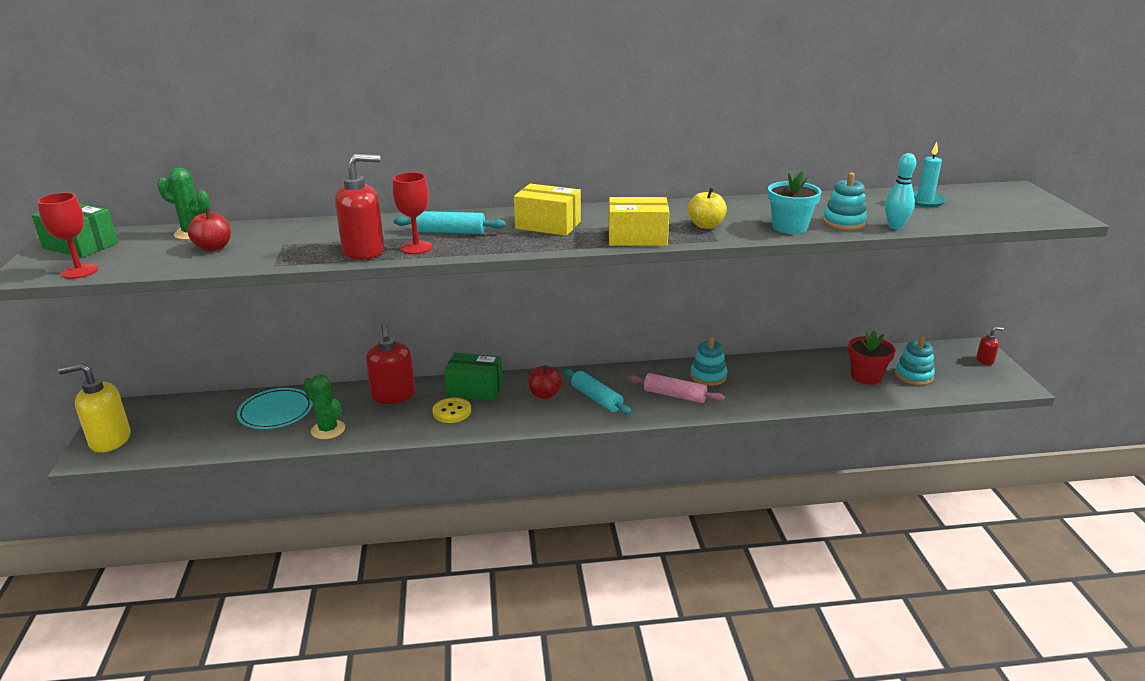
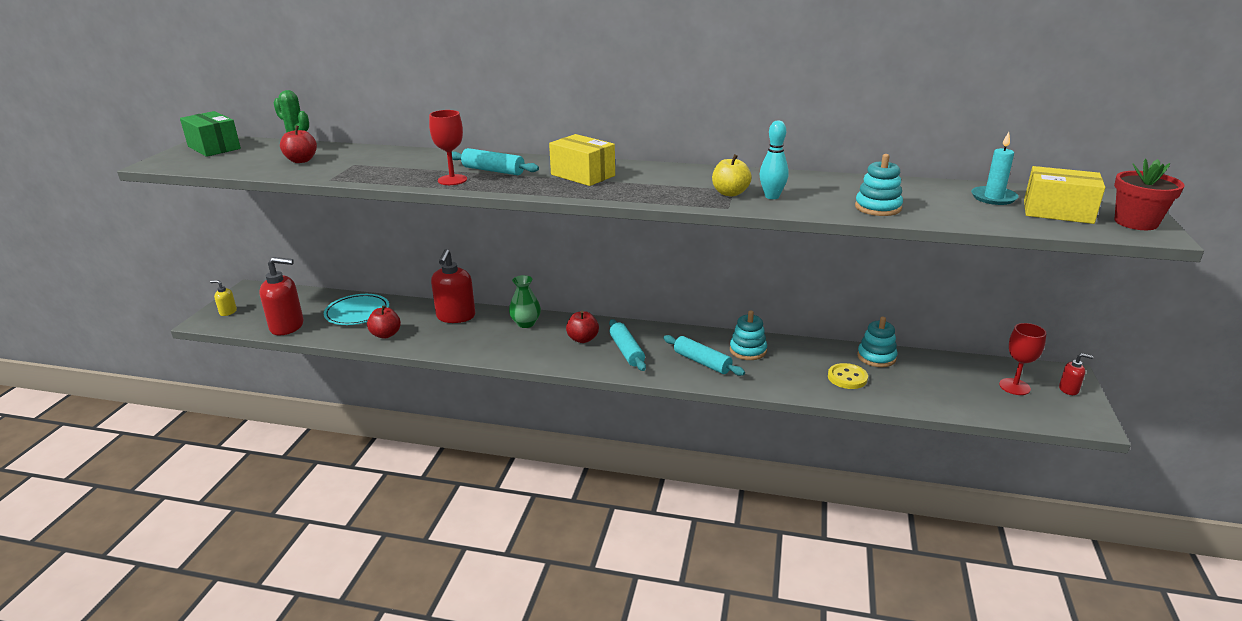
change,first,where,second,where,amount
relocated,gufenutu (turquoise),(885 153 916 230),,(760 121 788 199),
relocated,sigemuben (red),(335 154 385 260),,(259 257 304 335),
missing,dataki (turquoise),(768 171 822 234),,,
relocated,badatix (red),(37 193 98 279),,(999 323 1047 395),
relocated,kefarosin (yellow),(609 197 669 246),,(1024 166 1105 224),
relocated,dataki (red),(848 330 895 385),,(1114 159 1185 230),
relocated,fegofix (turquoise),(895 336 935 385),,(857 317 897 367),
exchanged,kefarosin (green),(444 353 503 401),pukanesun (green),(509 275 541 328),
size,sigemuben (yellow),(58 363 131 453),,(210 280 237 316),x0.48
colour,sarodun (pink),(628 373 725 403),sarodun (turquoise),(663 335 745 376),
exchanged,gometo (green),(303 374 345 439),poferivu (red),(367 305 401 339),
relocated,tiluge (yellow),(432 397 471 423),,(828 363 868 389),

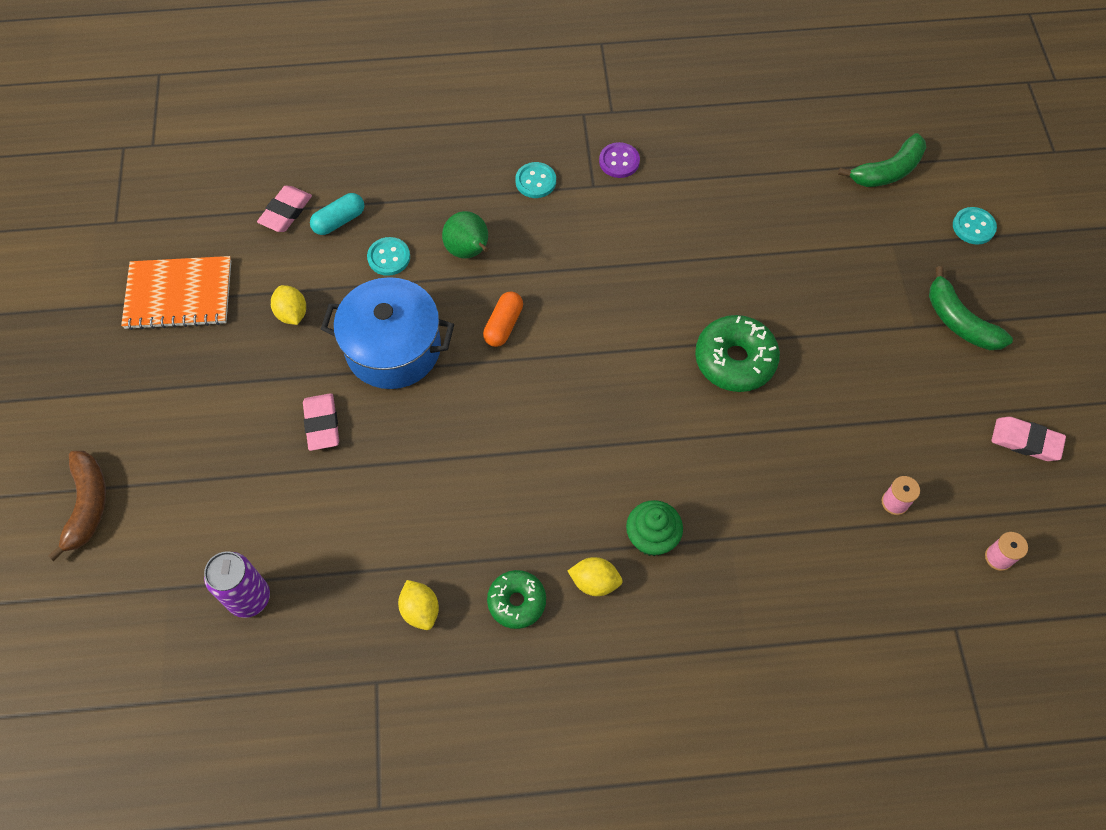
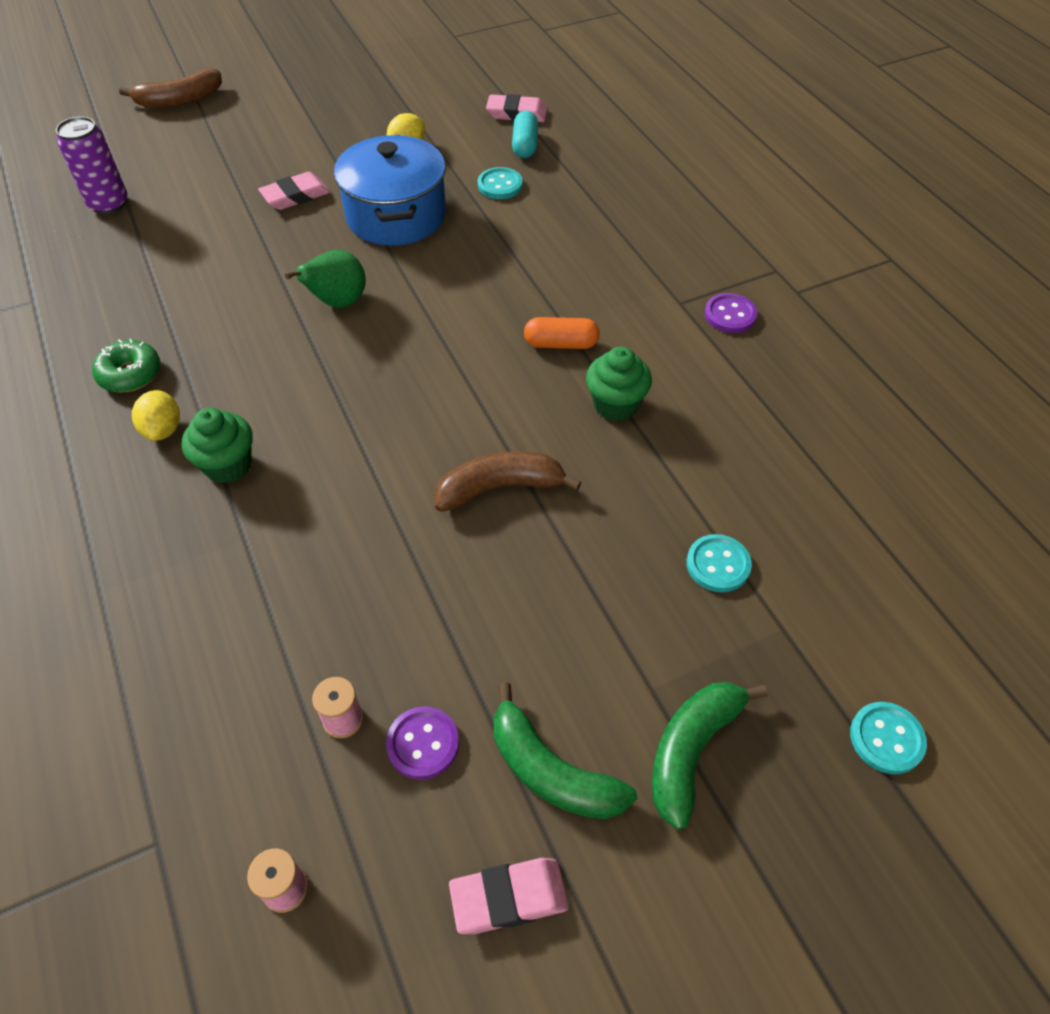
change,first,where,second,where,amount
relocated,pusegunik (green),(838 133 926 187),,(494 682 637 819),
relocated,tiluge (turquoise),(515 162 556 198),,(686 534 752 592),
spun,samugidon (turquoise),(310 193 364 235),,(512 110 538 158),60 degrees clockwise
relocated,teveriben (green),(442 211 488 259),,(285 250 366 308),
missing,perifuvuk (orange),(121 256 231 330),,,
relocated,samugidon (orange),(483 291 523 347),,(524 317 600 349),
exchanged,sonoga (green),(695 315 780 392),pusegunik (brown),(434 451 581 512),
spun,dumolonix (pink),(991 417 1066 461),,(449 858 569 934),75 degrees clockwise
missing,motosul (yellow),(398 580 439 630),,,
appeared,,,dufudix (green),(586 347 652 421),
appeared,,,tiluge (purple),(386 706 459 780),

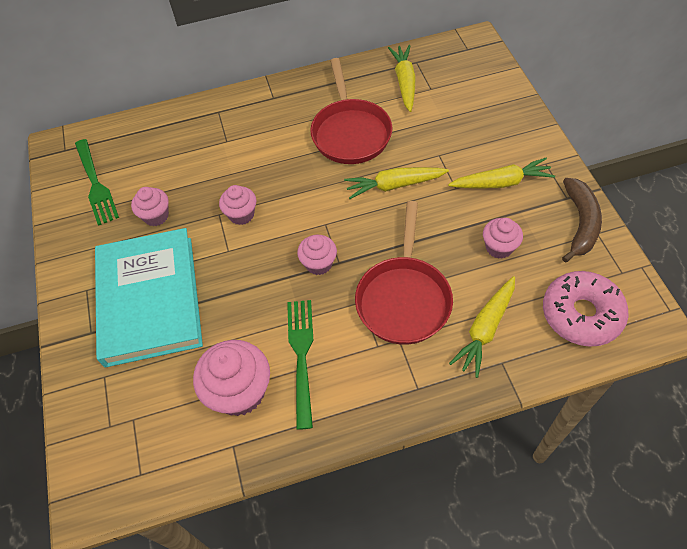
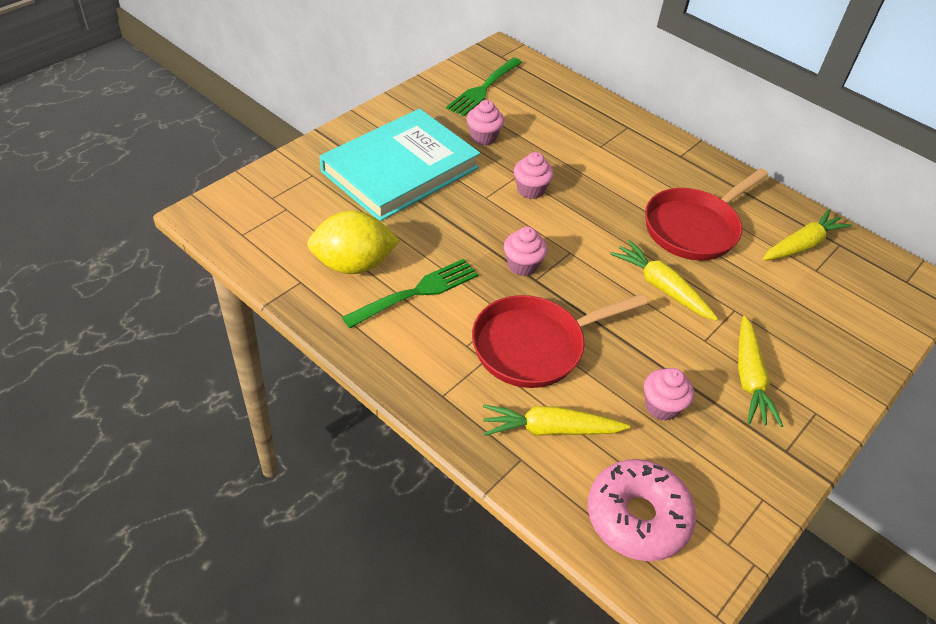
change,first,where,second,where,amount
spun,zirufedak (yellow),(448 158 555 189),,(738 316 783 427),45 degrees clockwise
missing,pusegunik (brown),(562 178 602 263),,,
exchanged,dufudix (pink),(193 340 270 416),motosul (yellow),(307 211 400 274),

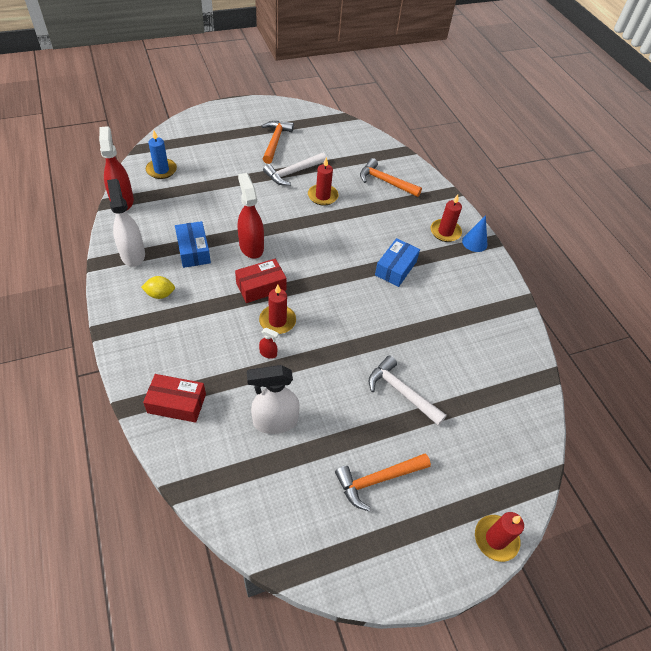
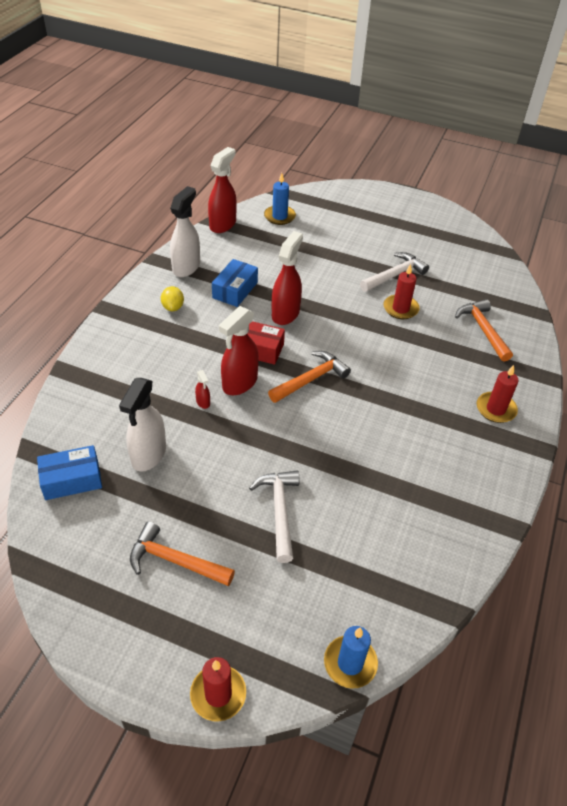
change,first,where,second,where,amount
relocated,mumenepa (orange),(262 121 294 164),,(268 351 351 403),
spun,mumenepa (white),(263 153 326 186),,(360 252 429 292),135 degrees clockwise
missing,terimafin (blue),(462 215 487 252),,,
relocated,kefarosin (blue),(375 238 420 287),,(37 445 102 500),
spun,motosul (yellow),(141 276 175 299),,(161 286 184 311),45 degrees clockwise
exchanged,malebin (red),(259 285 296 334),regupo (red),(219 306 259 395),
spun,regupo (white),(247 365 300 434),,(119 378 166 472),105 degrees counterclockwise
missing,kefarosin (red),(143 374 206 423),,,
appeared,,,malebin (blue),(324 626 378 689),

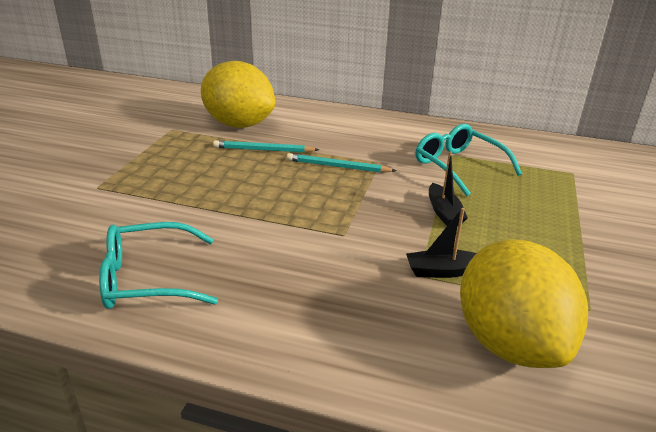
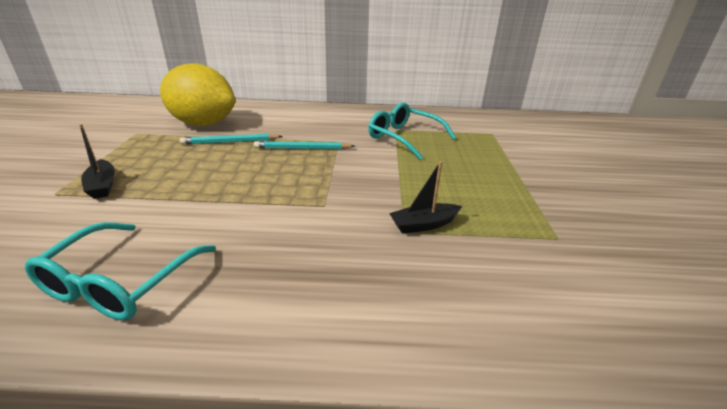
change,first,where,second,where,amount
relocated,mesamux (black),(429 151 468 226),,(79 124 115 199),
spun,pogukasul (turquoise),(99 222 218 309),,(25 222 216 320),45 degrees counterclockwise
missing,motosul (yellow),(460 240 588 368),,,

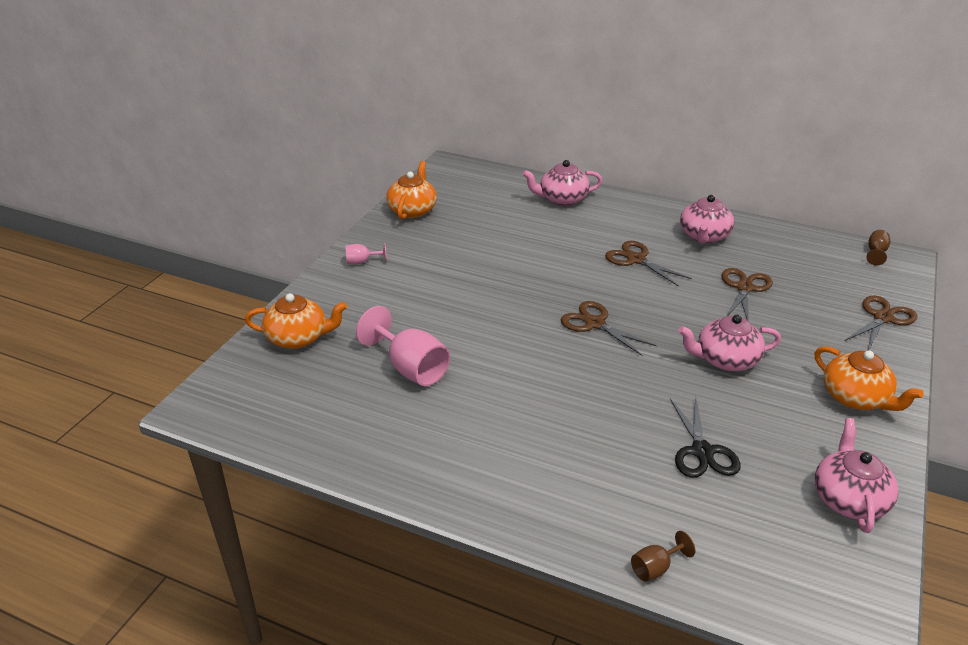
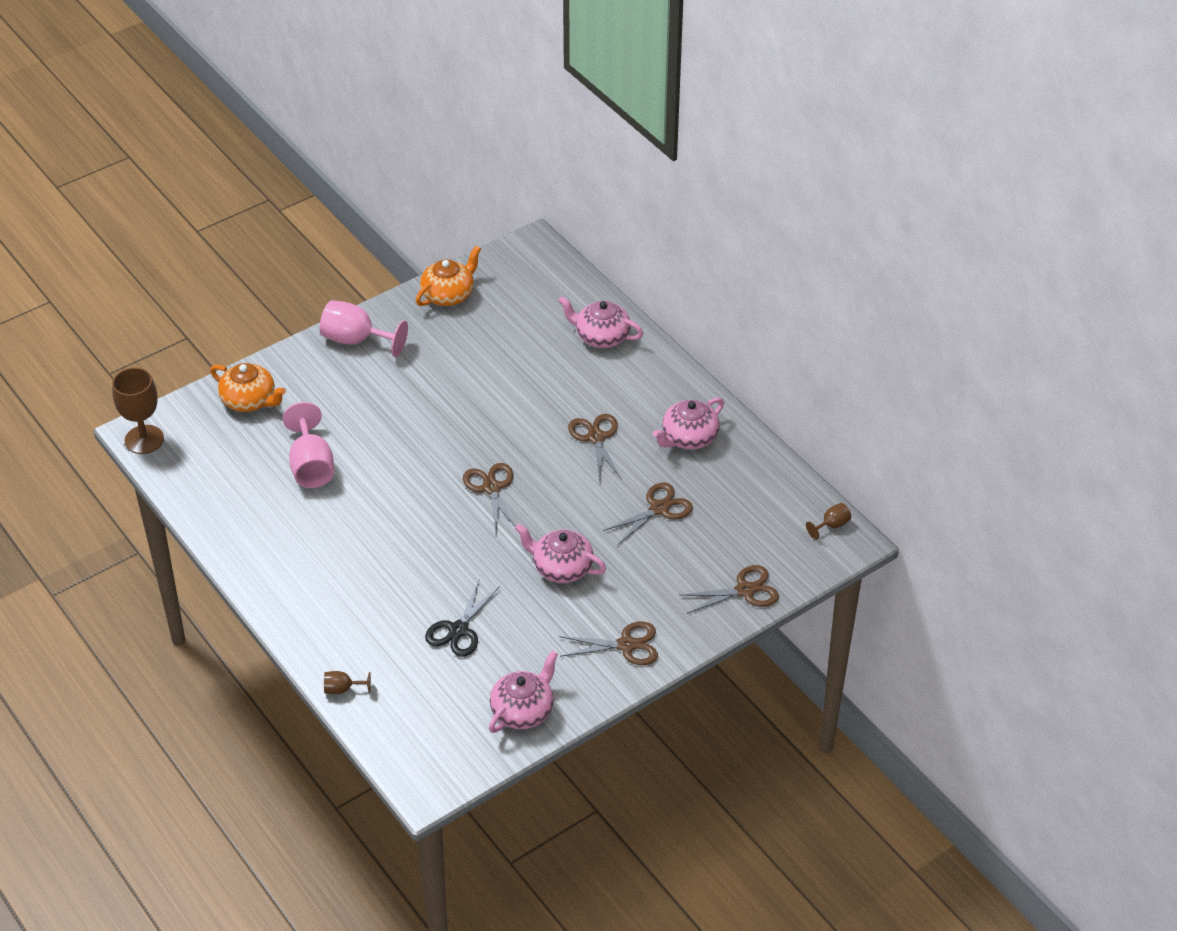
change,first,where,second,where,amount
size,badatix (pink),(345 243 387 265),,(320 300 408 357),x2.03
exchanged,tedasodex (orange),(815 346 924 411),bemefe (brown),(559 621 658 665),
appeared,,,badatix (brown),(112 368 164 454),

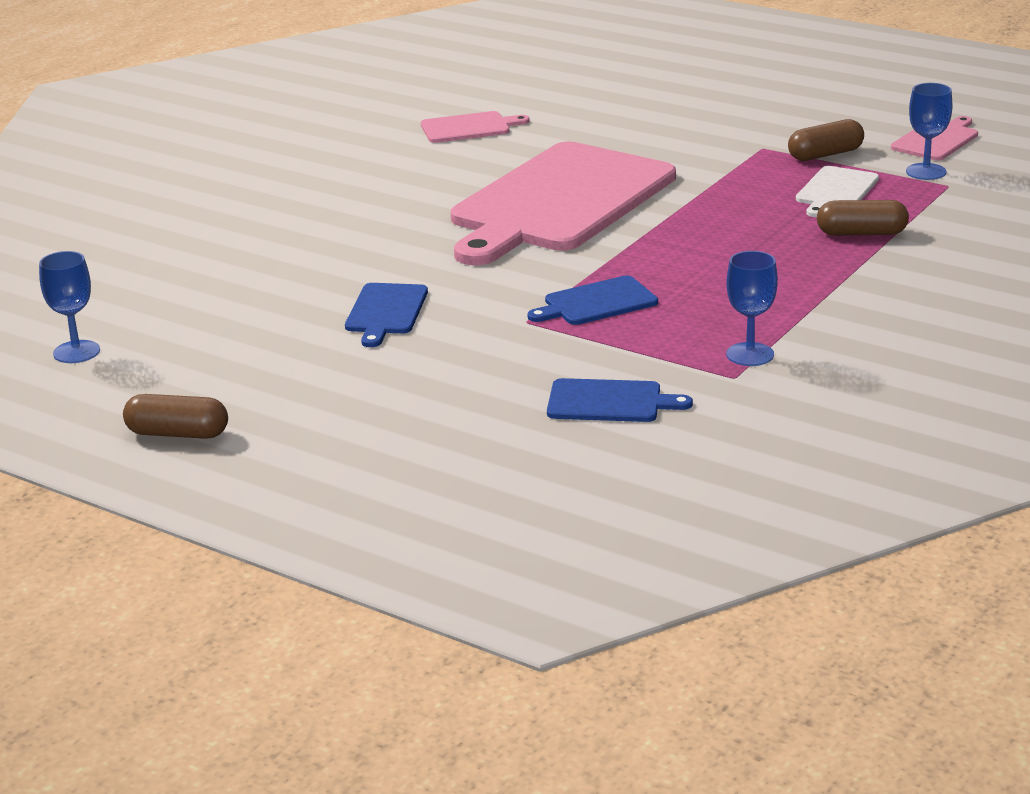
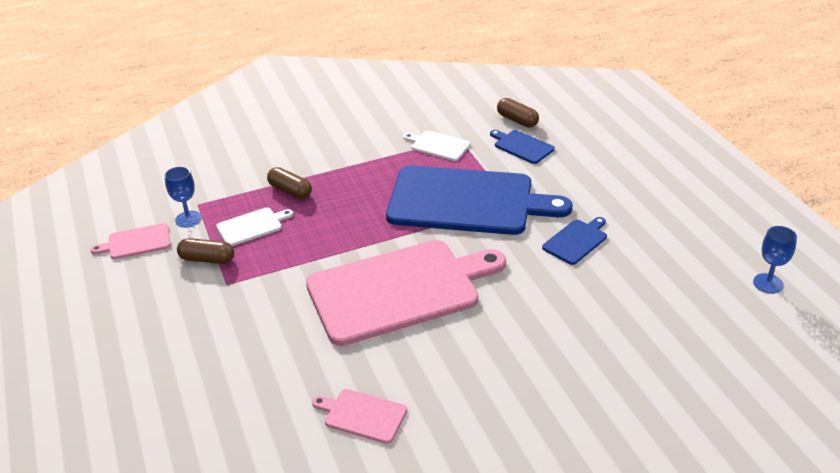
change,first,where,second,where,amount
exchanged,badatix (blue),(726 251 778 366),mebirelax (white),(403 131 471 161),
size,mebirelax (blue),(527 276 658 325),,(386 166 573 235),x2.43
relocated,samugidon (brown),(123 394 228 439),,(497 98 539 127),

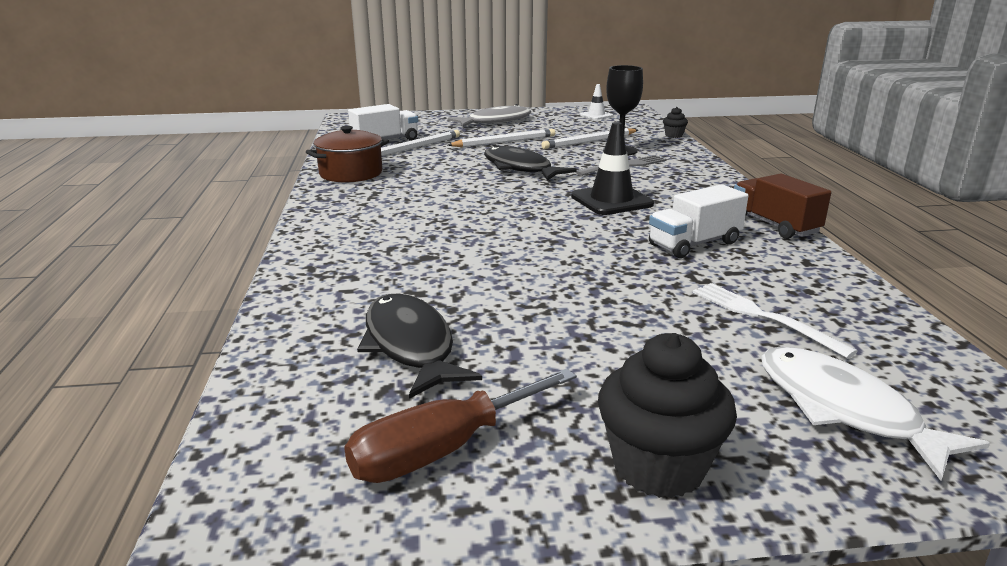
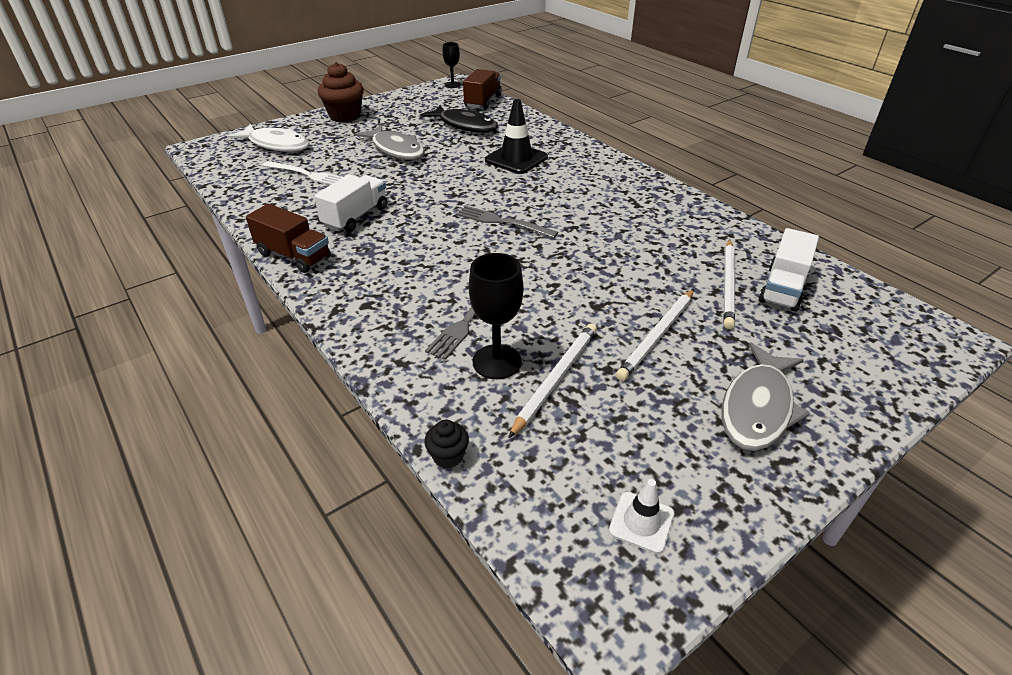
change,first,where,second,where,amount
relocated,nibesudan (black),(571 122 654 215),,(485 99 548 174),
missing,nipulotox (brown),(306 126 389 183),,,
missing,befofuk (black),(484 146 577 181),,,
colour,dufudix (black),(598 333 737 498),dufudix (brown),(318 62 364 123),
missing,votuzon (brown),(344 368 577 483),,,
appeared,,,badatix (black),(442 42 461 88),
appeared,,,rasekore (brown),(463 69 502 109),
appeared,,,befofuk (grey),(355 125 425 160),
appeared,,,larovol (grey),(456 205 558 238),

